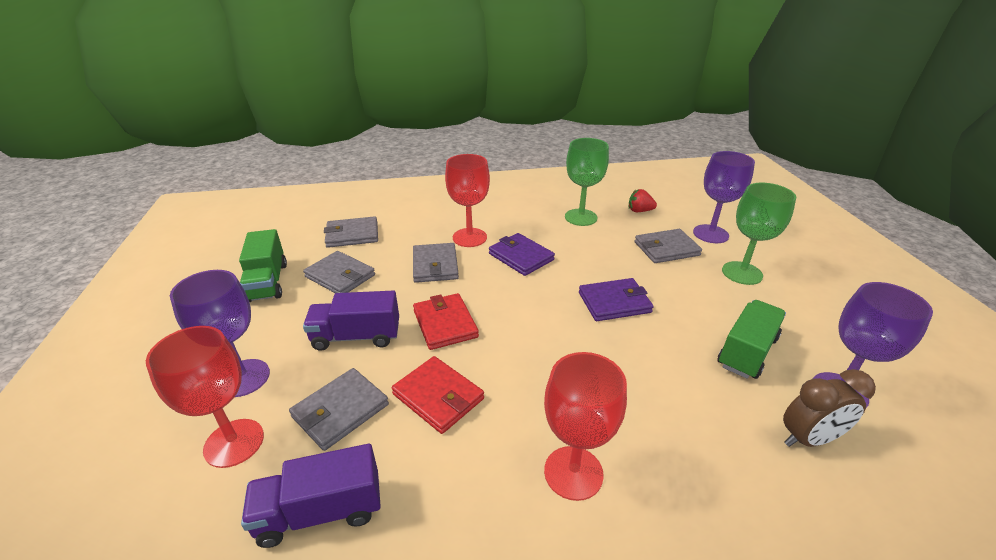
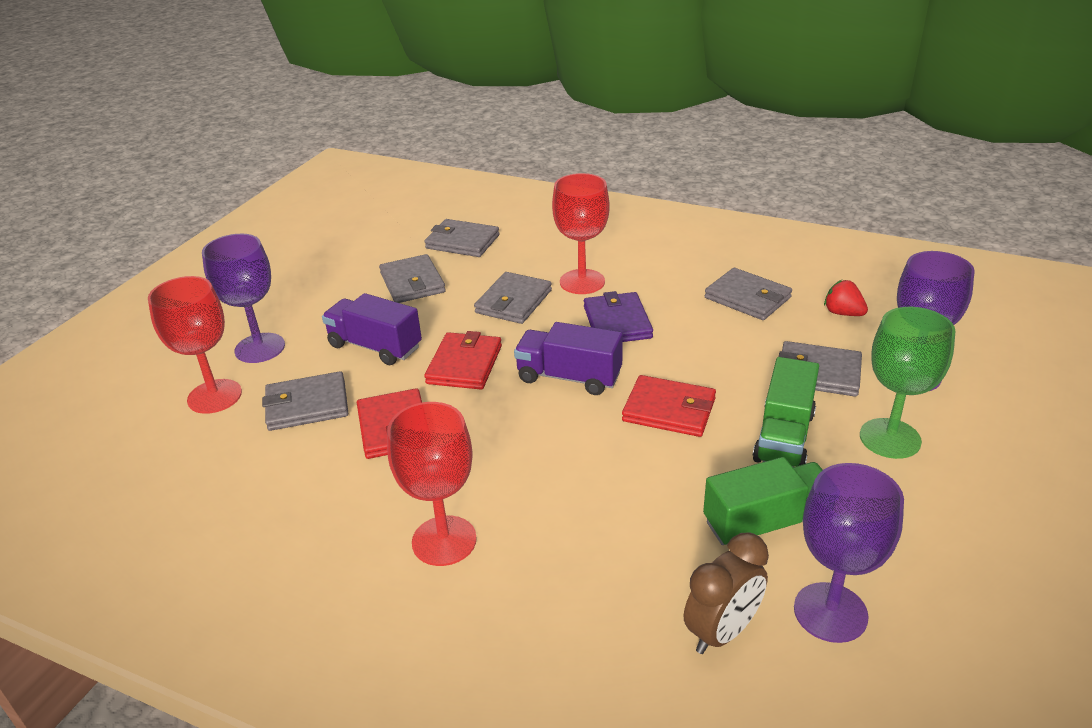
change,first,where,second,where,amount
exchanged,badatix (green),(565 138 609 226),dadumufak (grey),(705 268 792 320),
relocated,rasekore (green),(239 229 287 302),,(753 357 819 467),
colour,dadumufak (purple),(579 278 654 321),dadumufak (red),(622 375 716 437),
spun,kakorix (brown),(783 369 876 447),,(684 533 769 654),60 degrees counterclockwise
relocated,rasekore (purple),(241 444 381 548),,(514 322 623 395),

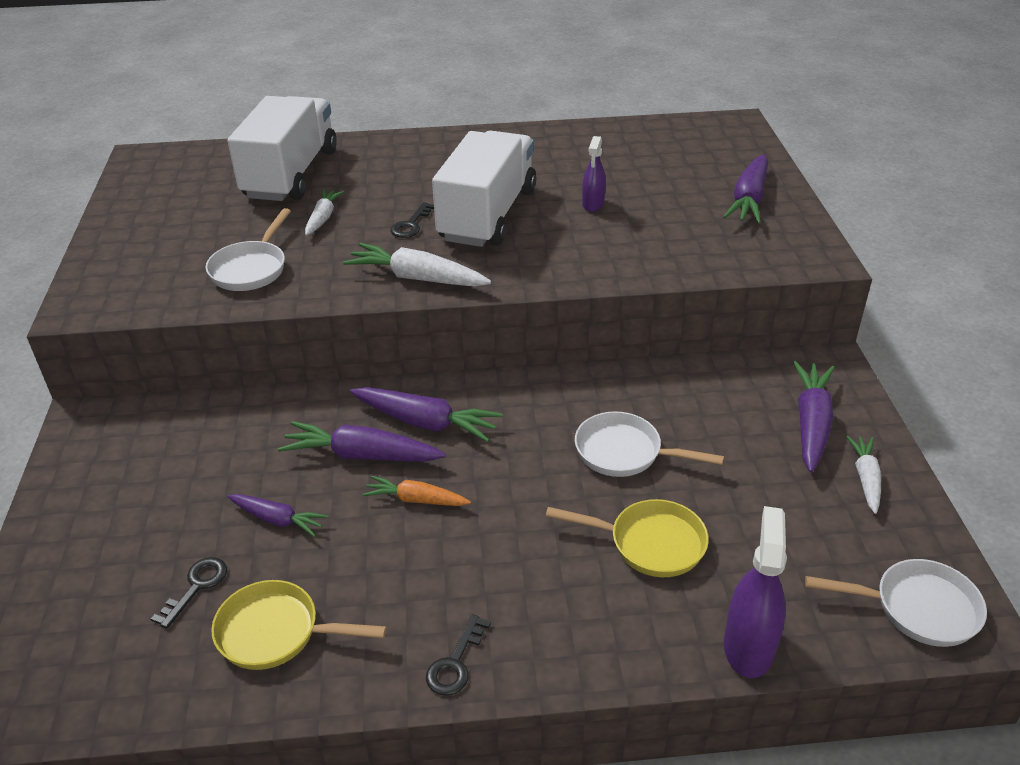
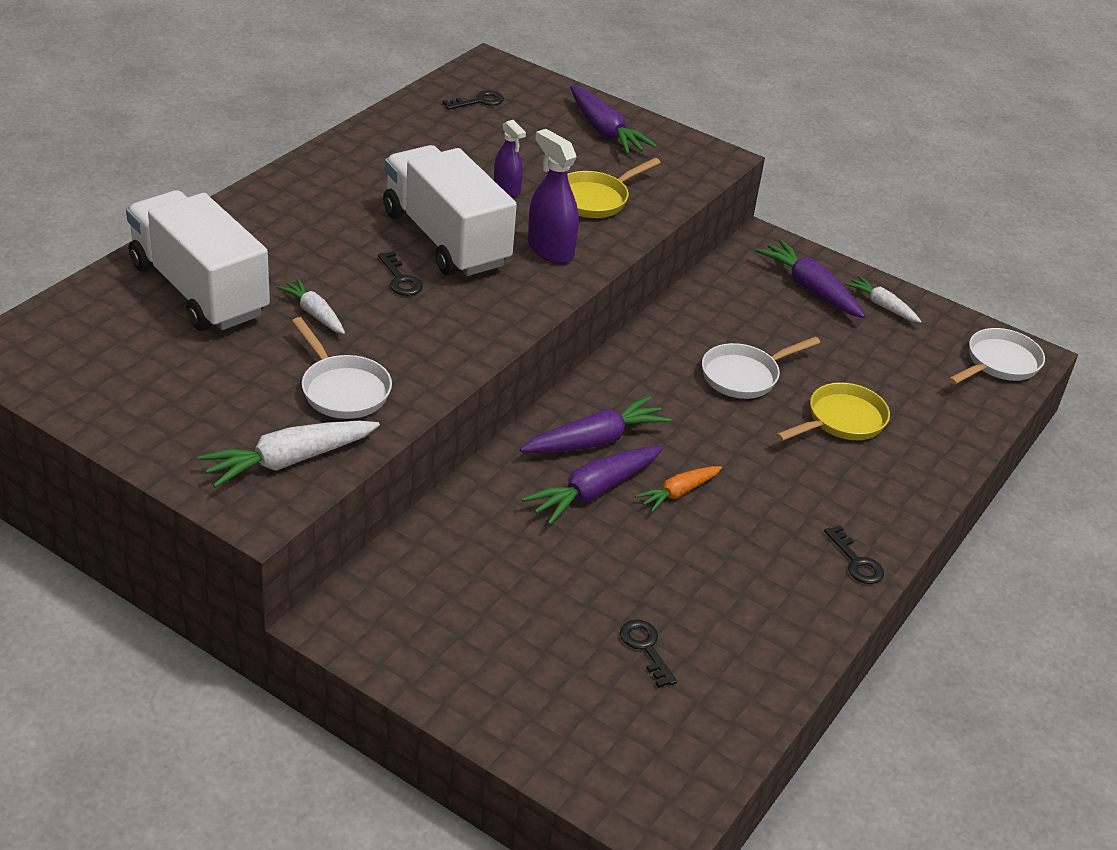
change,first,where,second,where,amount
relocated,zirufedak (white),(343 243 491 287),,(198 421 380 488),
missing,zirufedak (purple),(227 494 329 537),,,
relocated,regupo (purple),(724 506 787 678),,(528 129 579 264),
relocated,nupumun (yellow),(211 580 387 670),,(568 158 661 218),
appeared,,,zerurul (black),(442 90 504 110),

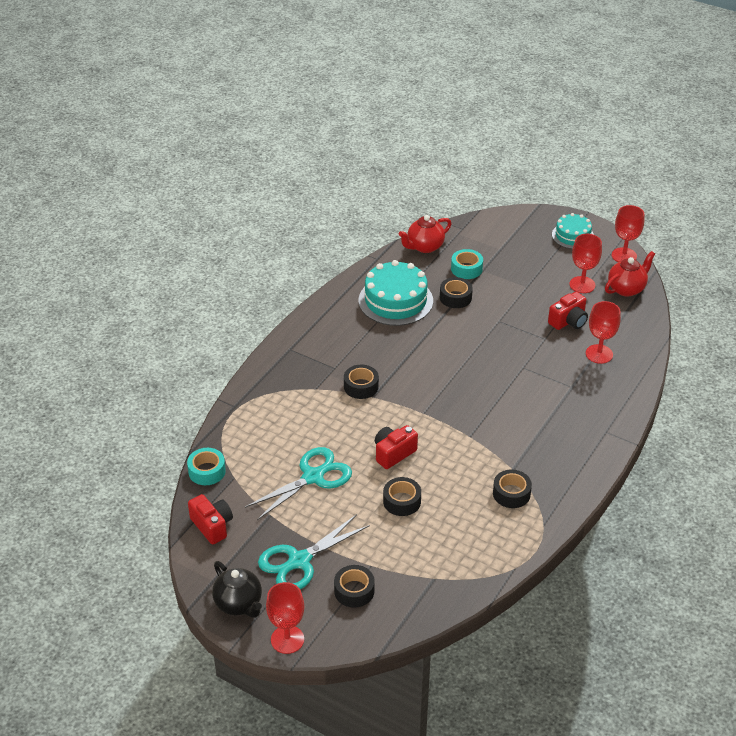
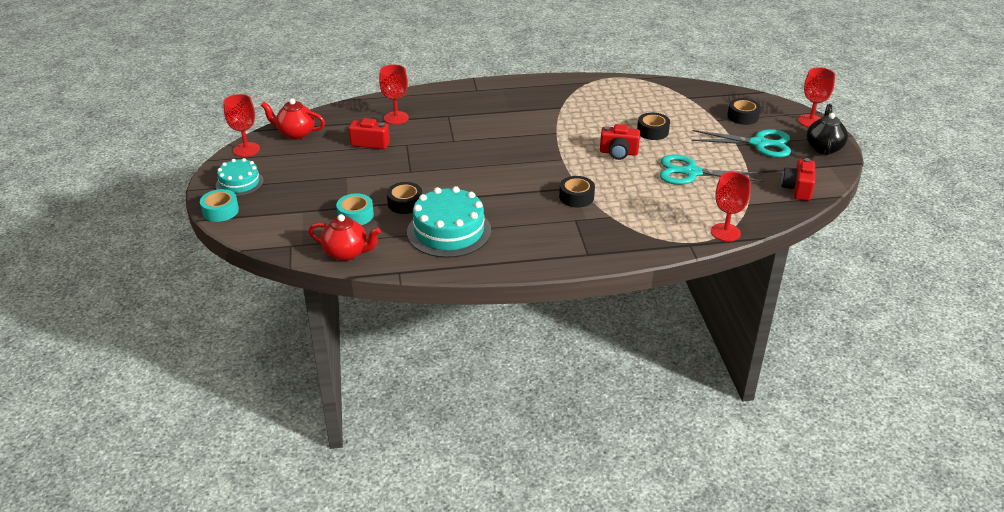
change,first,where,second,where,amount
relocated,badatix (red),(569 234 602 293),,(711 172 751 242),
relocated,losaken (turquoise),(187 448 226 485),,(200 189 239 222),
missing,losaken (black),(493 470 532 508),,,

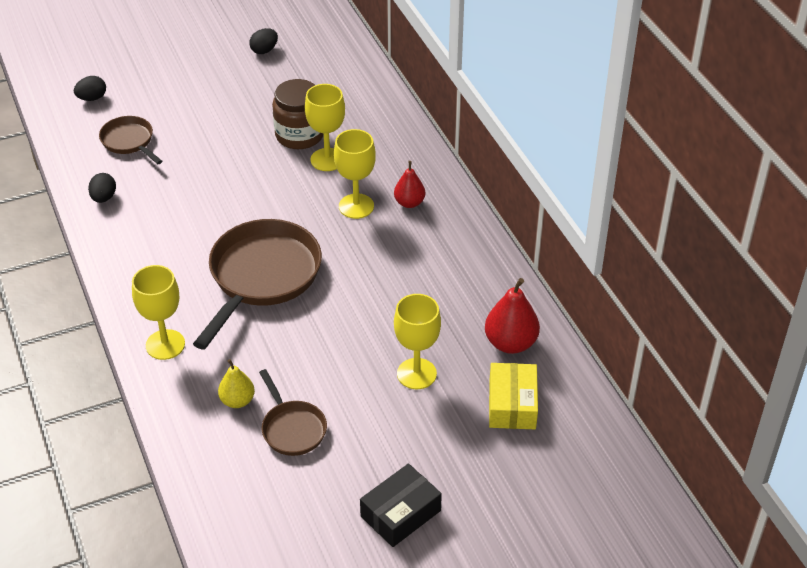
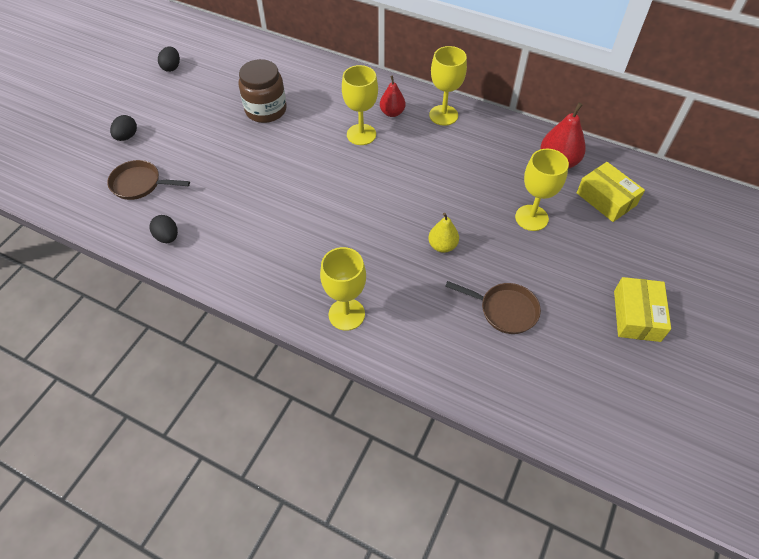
change,first,where,second,where,amount
relocated,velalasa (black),(74 76 106 101),,(110 115 137 141),
relocated,badatix (yellow),(305 84 345 171),,(429 46 467 126),
missing,nupumun (brown),(193 219 322 350),,,
relocated,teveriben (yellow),(218 359 255 408),,(428 213 459 253),
colour,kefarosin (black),(360 464 442 547),kefarosin (yellow),(614 277 671 342),

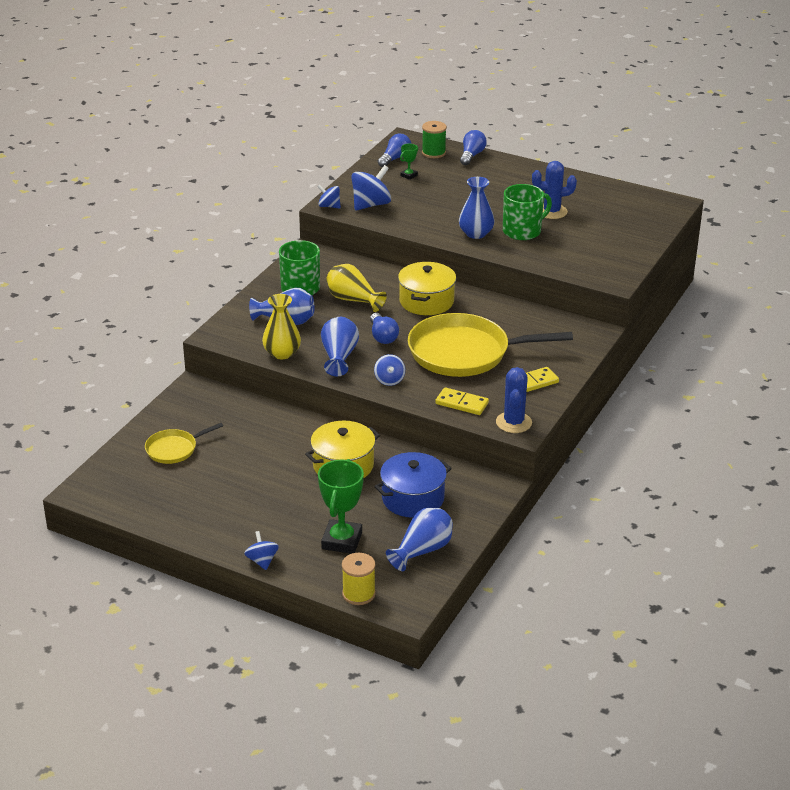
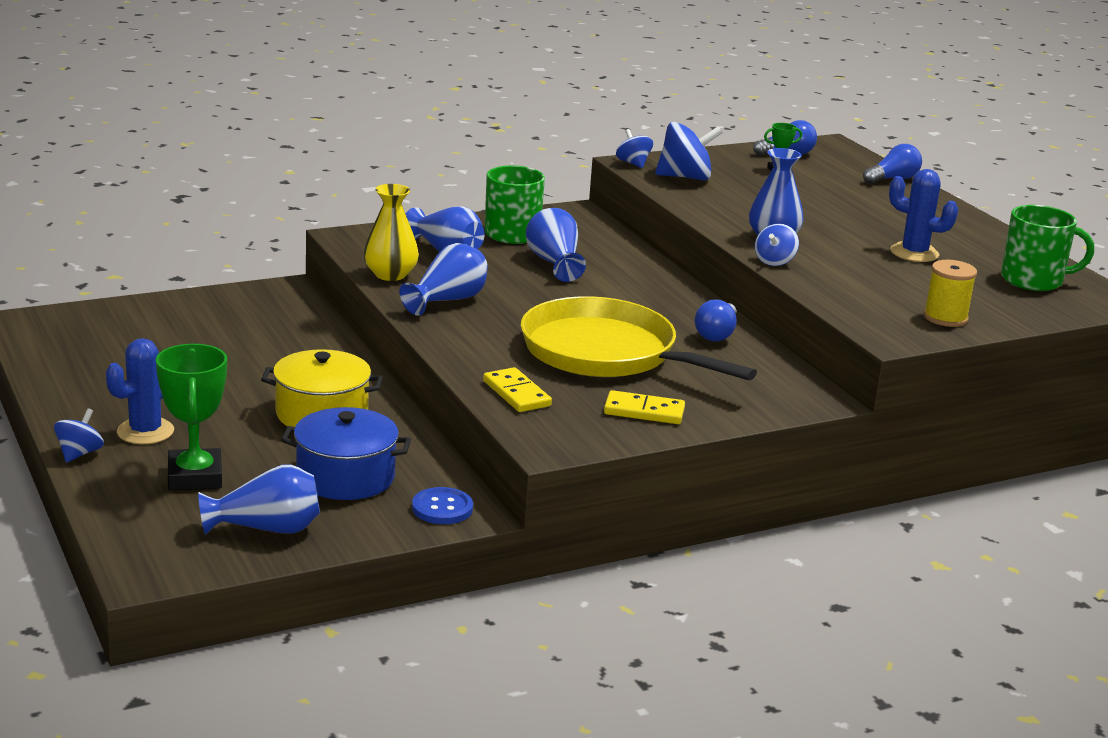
change,first,where,second,where,amount
missing,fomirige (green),(422 121 447 158),,,
relocated,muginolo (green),(503 184 552 240),,(1001 205 1094 291),
missing,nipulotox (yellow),(398 262 456 315),,,
colour,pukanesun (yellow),(326 264 387 312),pukanesun (blue),(525 208 586 282),
relocated,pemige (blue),(370 313 399 344),,(695 299 737 341),
relocated,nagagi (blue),(374 354 405 386),,(755 224 799 266),
relocated,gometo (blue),(496 367 532 433),,(106 338 174 444),
missing,nupumun (yellow),(145 423 223 464),,,
spun,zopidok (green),(318 459 364 554),,(156 344 227 490),60 degrees counterclockwise
relocated,fomirige (yellow),(342 553 376 605),,(924 260 977 327),
appeared,,,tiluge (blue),(412 487 473 524),

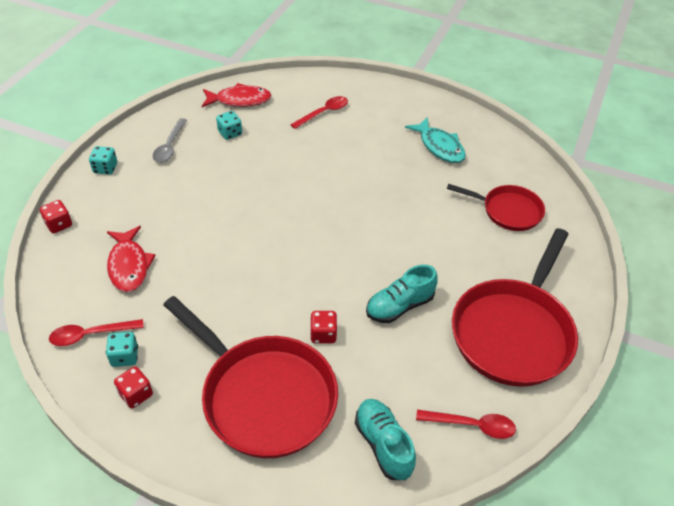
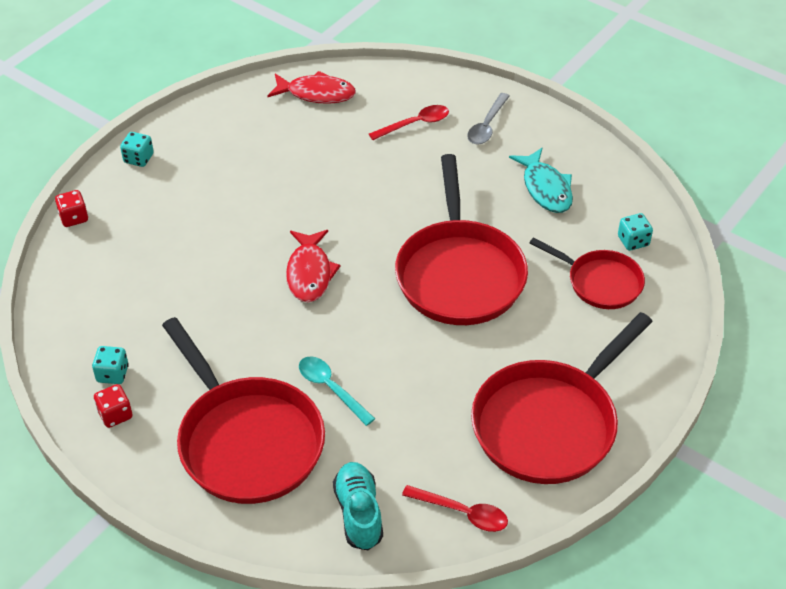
change,first,where,second,where,amount
relocated,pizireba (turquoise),(216 111 242 140),,(618 213 653 251),
relocated,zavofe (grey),(153 118 187 163),,(467 93 510 145),
relocated,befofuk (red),(107 226 156 292),,(286 230 341 302),
missing,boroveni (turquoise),(366 265 438 323),,,
exchanged,pizireba (red),(310 311 337 344),zavofe (turquoise),(299 356 375 426),
missing,zavofe (red),(49 319 144 346),,,
appeared,,,nupumun (red),(395 154 528 325),

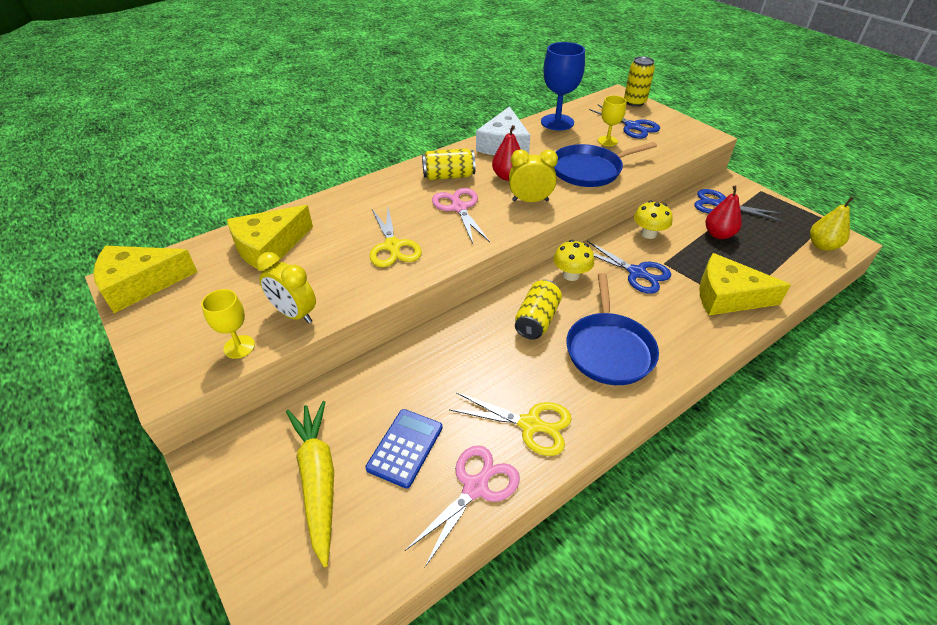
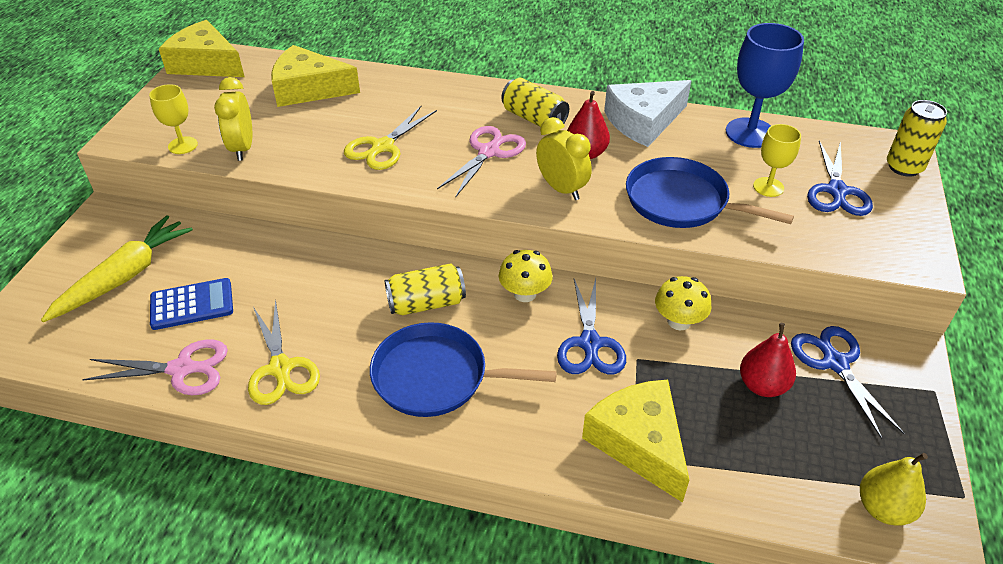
change,first,where,second,where,amount
spun,nupumun (blue),(566 273 659 385),,(370 322 557 417),45 degrees clockwise

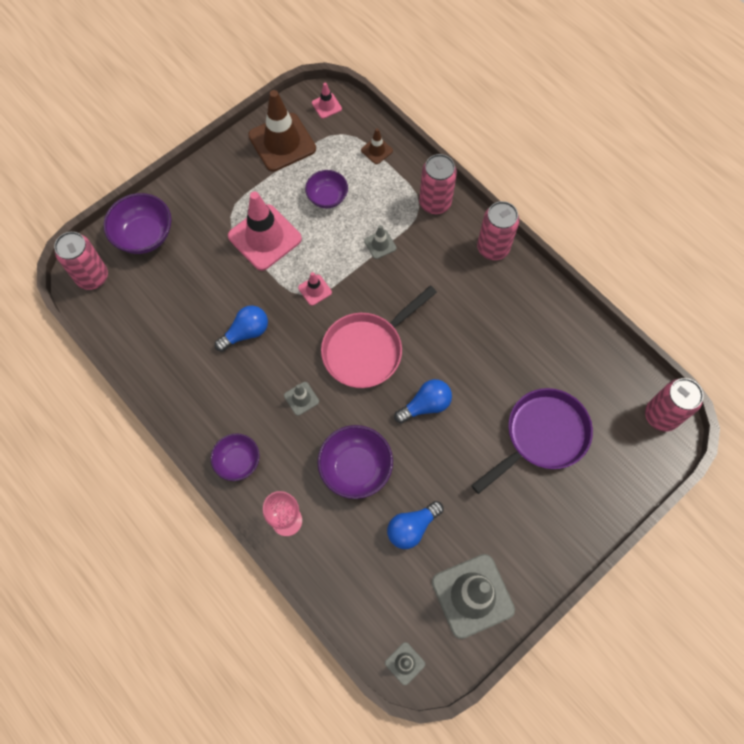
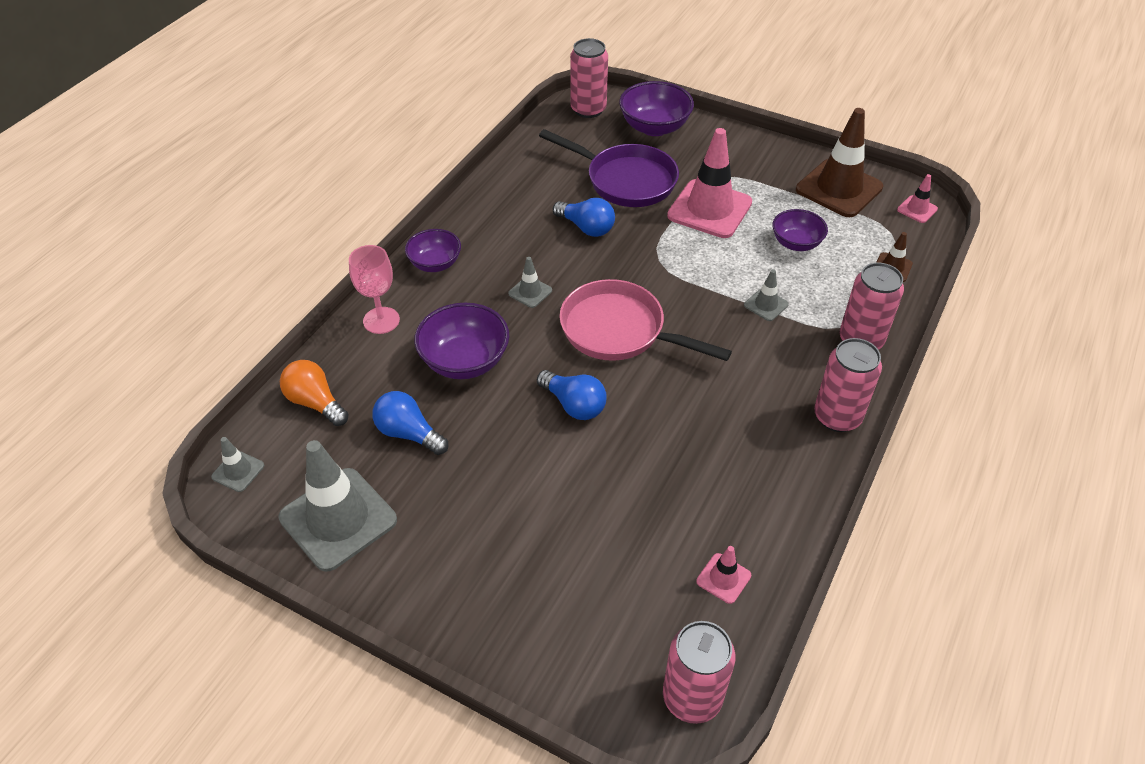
change,first,where,second,where,amount
relocated,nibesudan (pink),(298 272 332 306),,(696 546 751 604),
relocated,nupumun (purple),(471 388 593 494),,(539 129 679 207),
appeared,,,pemige (orange),(280 360 349 426),

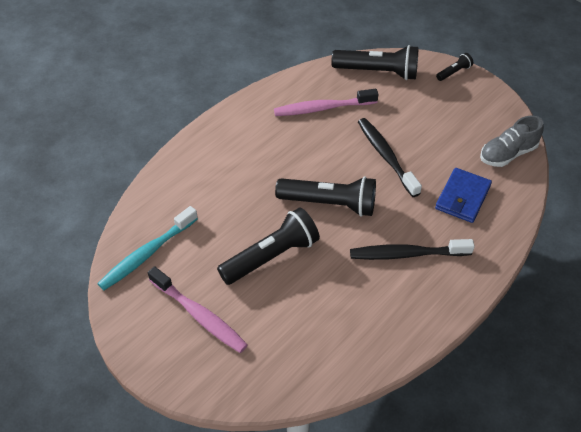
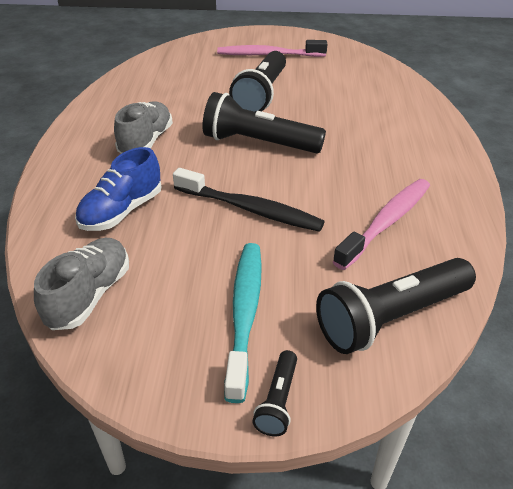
change,first,where,second,where,amount
exchanged,dadumufak (blue),(435 168 492 223),boroveni (blue),(75 147 161 231),
spun,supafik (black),(275 177 376 217),,(202 92 326 153),45 degrees clockwise
relocated,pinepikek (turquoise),(97 206 198 290),,(224 243 262 403),
exchanged,pinepikek (black),(350 239 475 260),boroveni (grey),(114 101 173 154),

